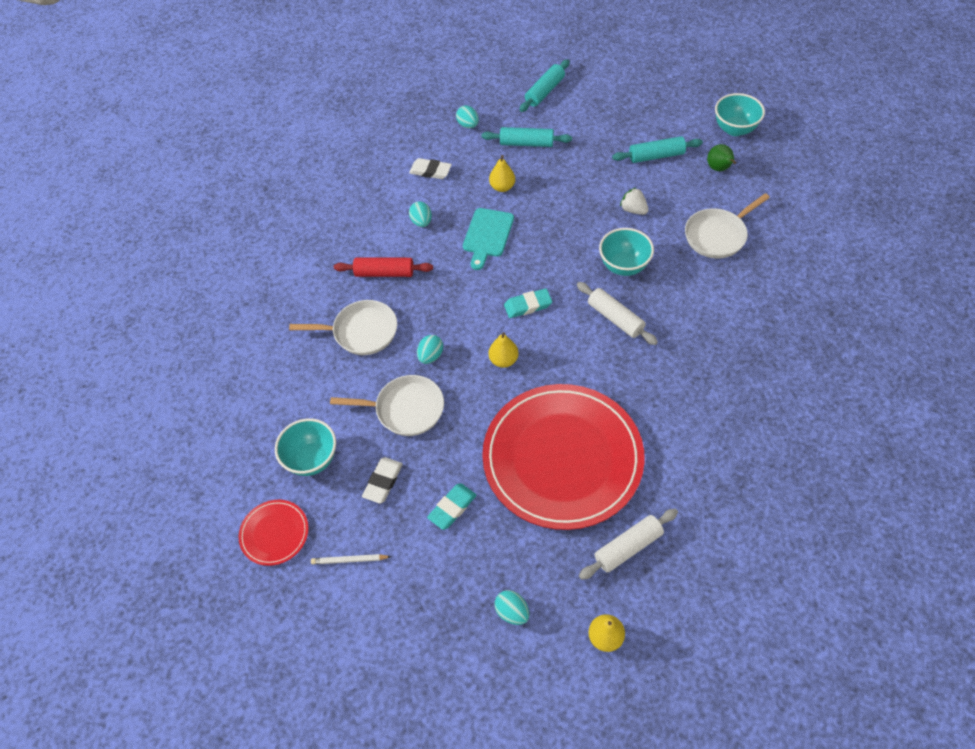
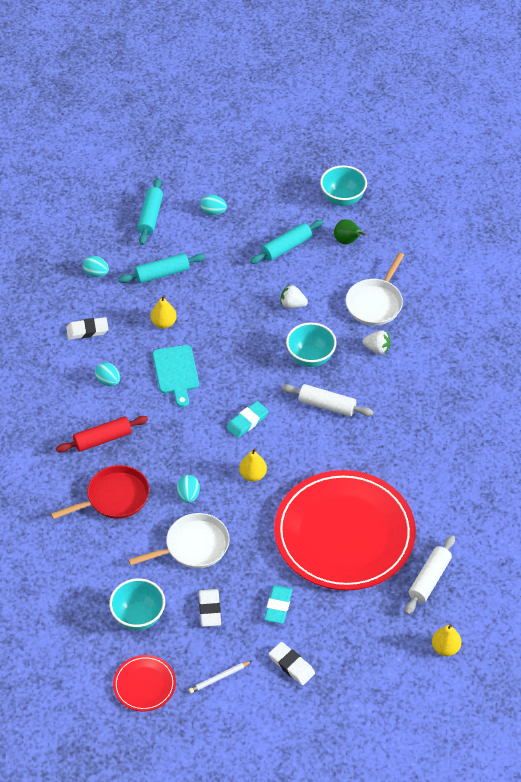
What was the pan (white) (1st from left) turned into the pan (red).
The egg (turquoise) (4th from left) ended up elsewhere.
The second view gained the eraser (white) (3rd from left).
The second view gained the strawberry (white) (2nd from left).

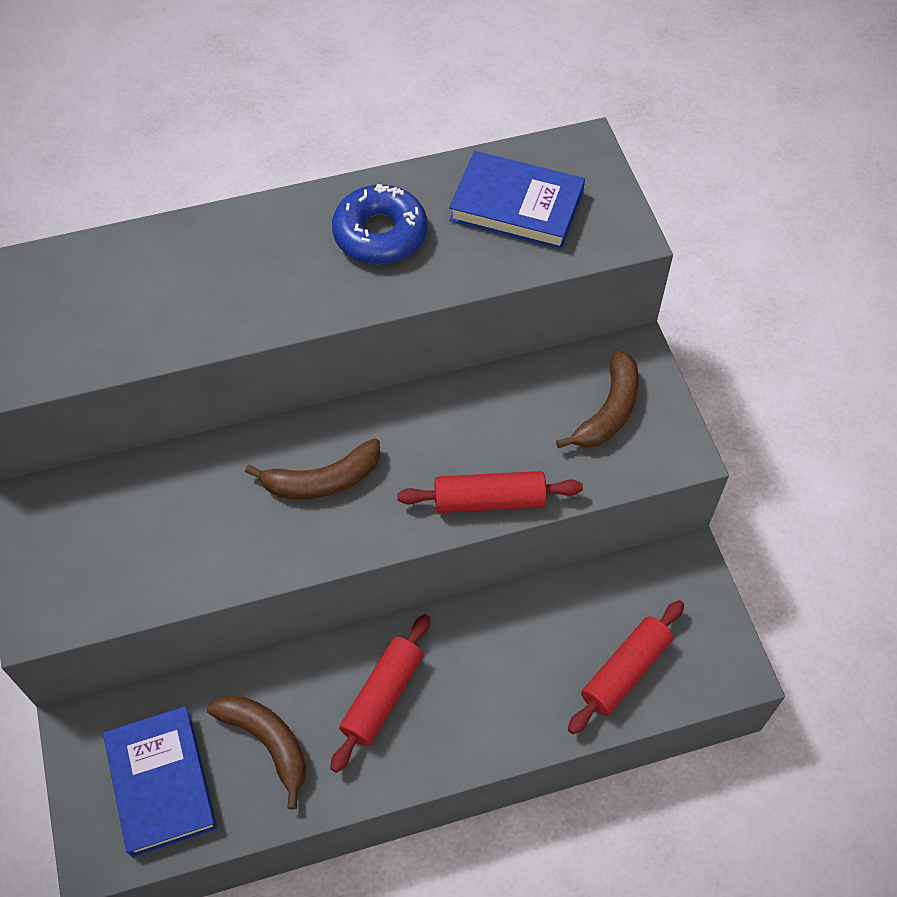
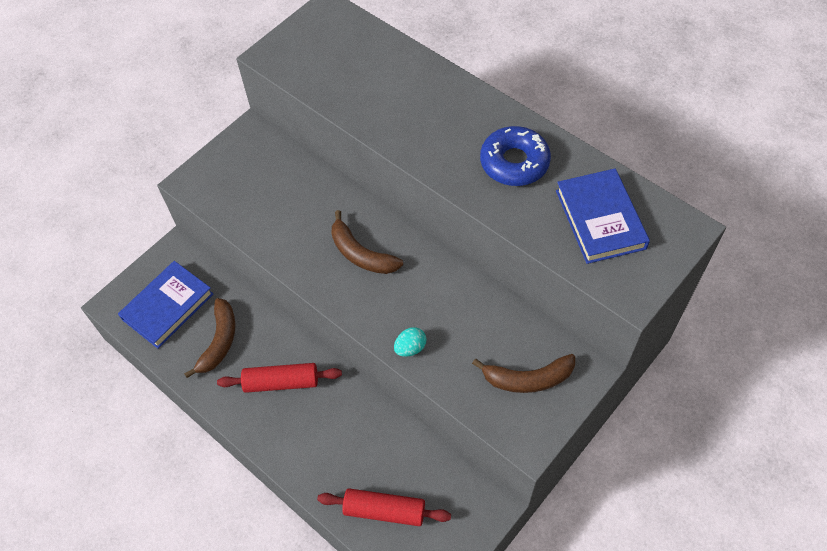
Where the rolling pin (red) (2nd from left) stood, the egg (turquoise) came to stand.

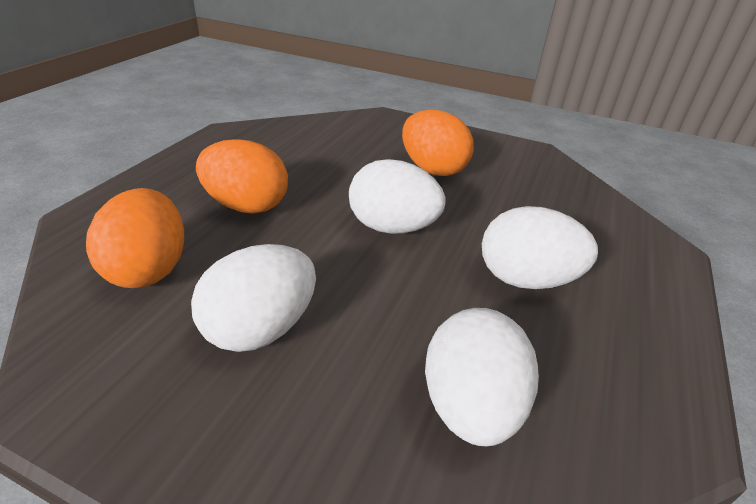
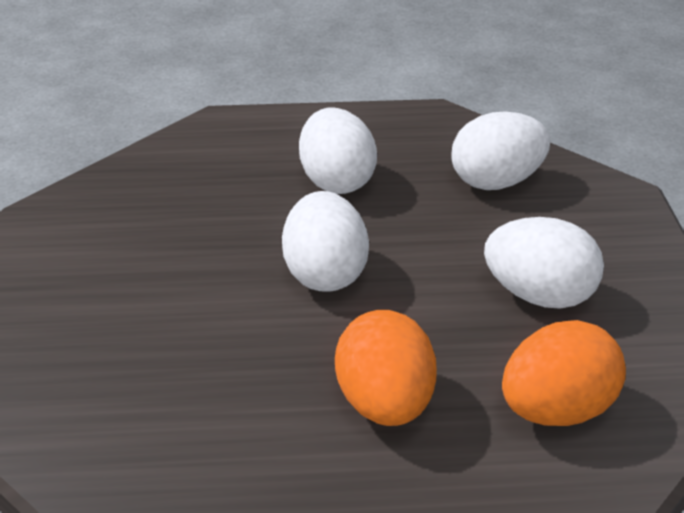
The second view lost the egg (orange) (3rd from left).

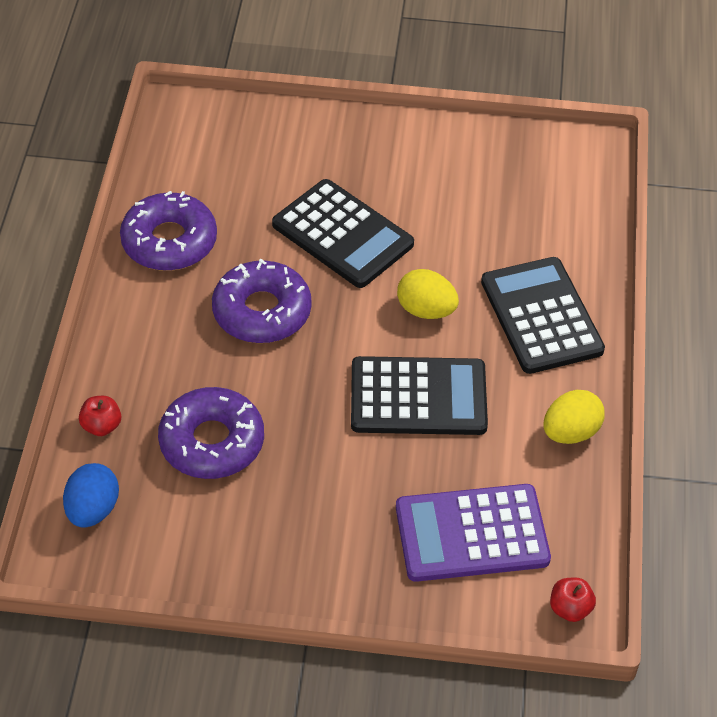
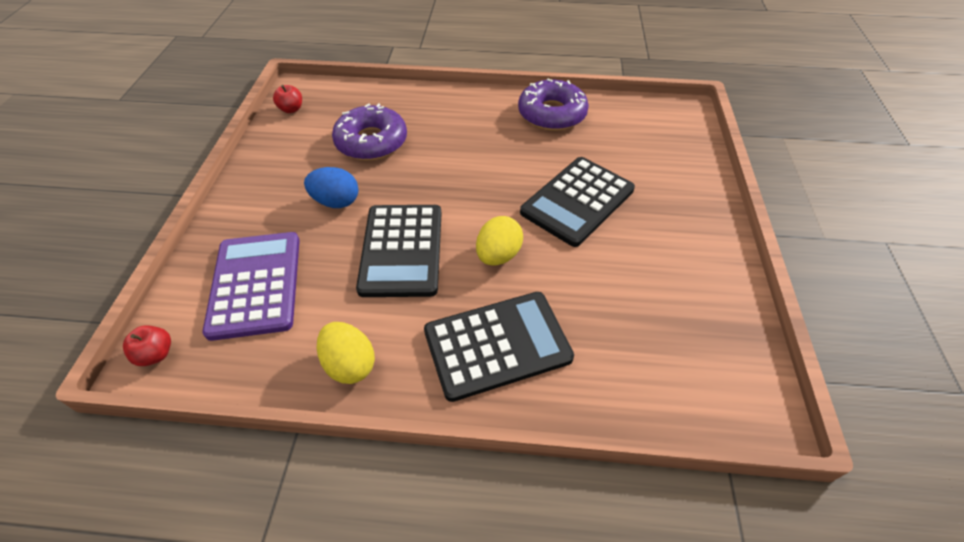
The egg (blue) ended up elsewhere.
The apple (red) (1st from left in the first image) ended up elsewhere.
The second view lost the donut (purple) (3rd from left).

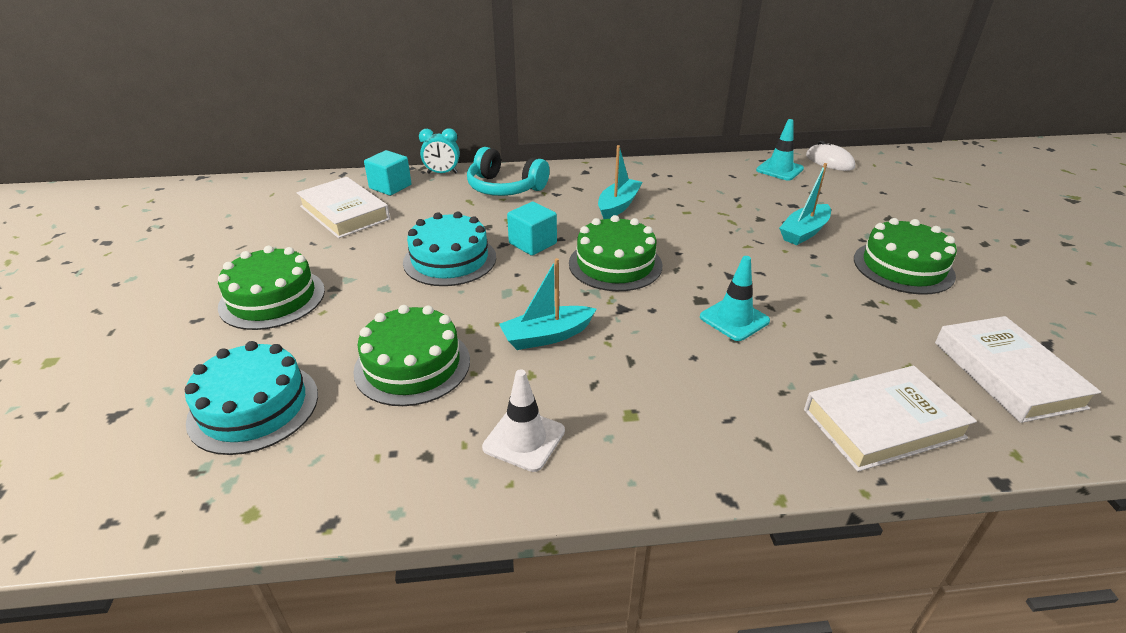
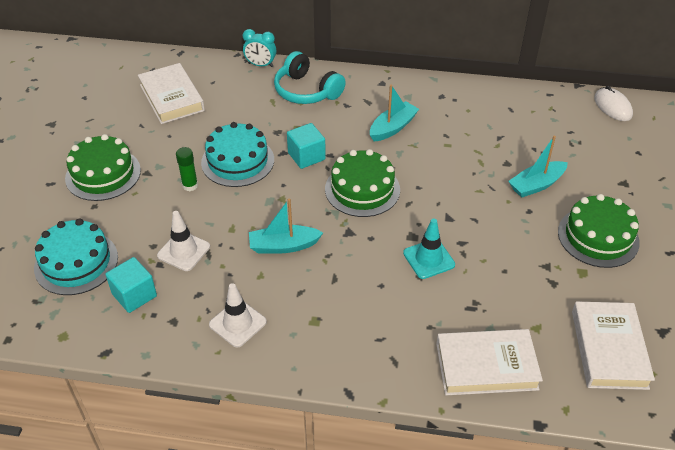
Where the cake (green) (2nd from left) stood, the traffic cone (white) (1st from left) came to stand.
The cube (turquoise) (1st from left) ended up elsewhere.
The second view lost the traffic cone (turquoise) (2nd from left).
The second view gained the glue stick (green).

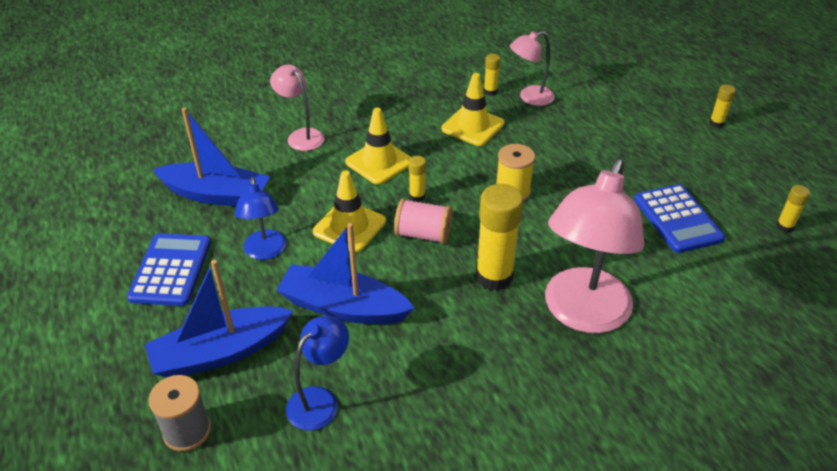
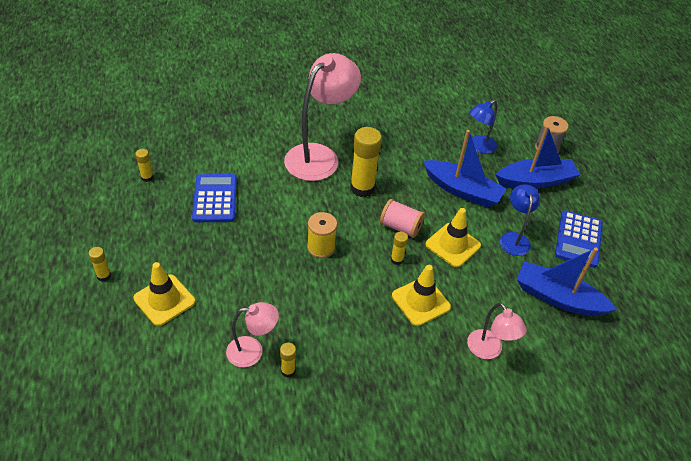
The traffic cone (yellow) (3rd from left in the first image) ended up elsewhere.

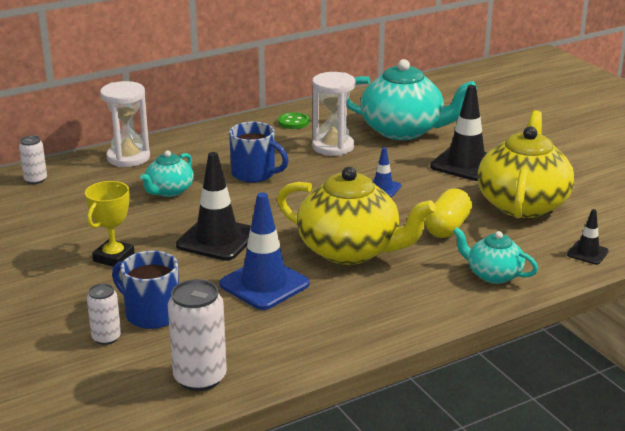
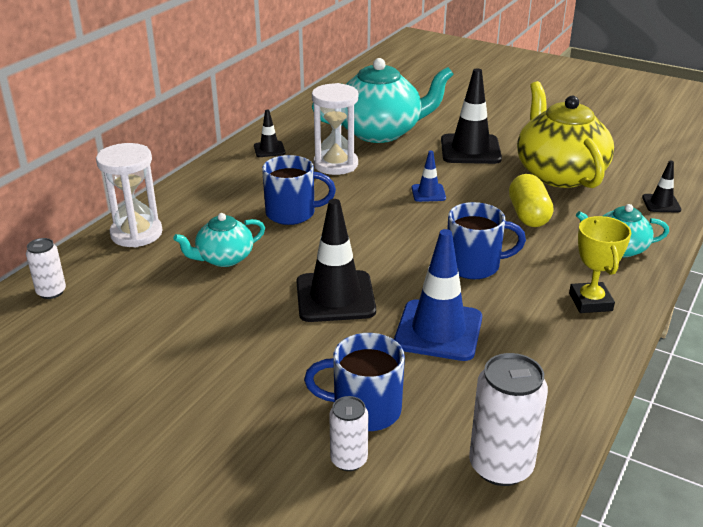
The trophy (yellow) ended up elsewhere.
The teapot (turquoise) (1st from left) ended up facing another way, 60 degrees clockwise from before.
Where the teapot (yellow) (1st from left) stood, the mug (blue) (3rd from left) came to stand.
Where the button (green) stood, the traffic cone (black) (1st from left) came to stand.

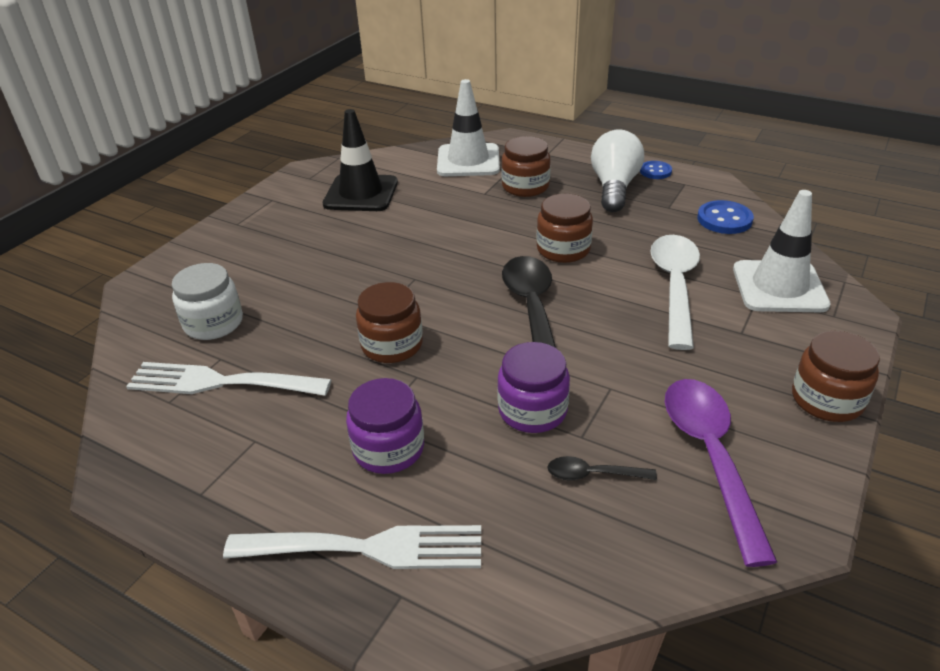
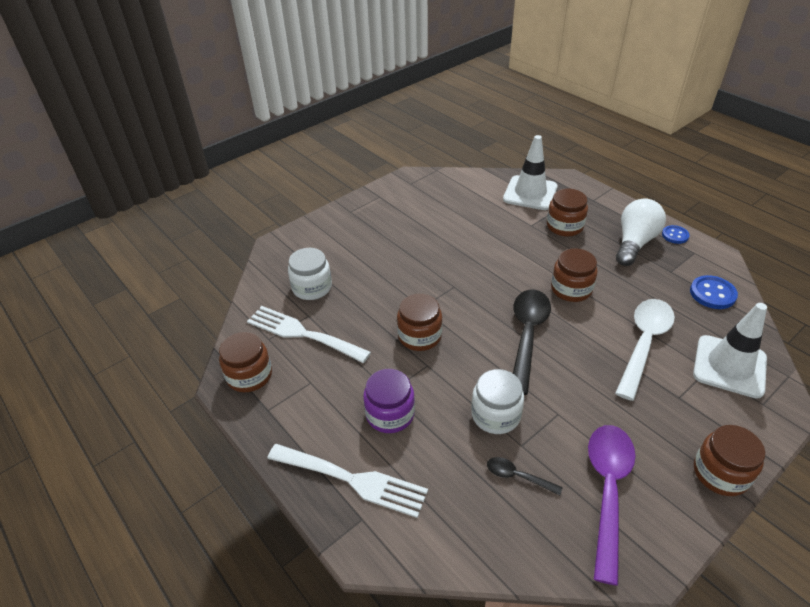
The second view lost the traffic cone (black).
What was the jar (purple) (2nd from left) turned into the jar (white) (2nd from left).
The second view gained the jar (brown) (1st from left).

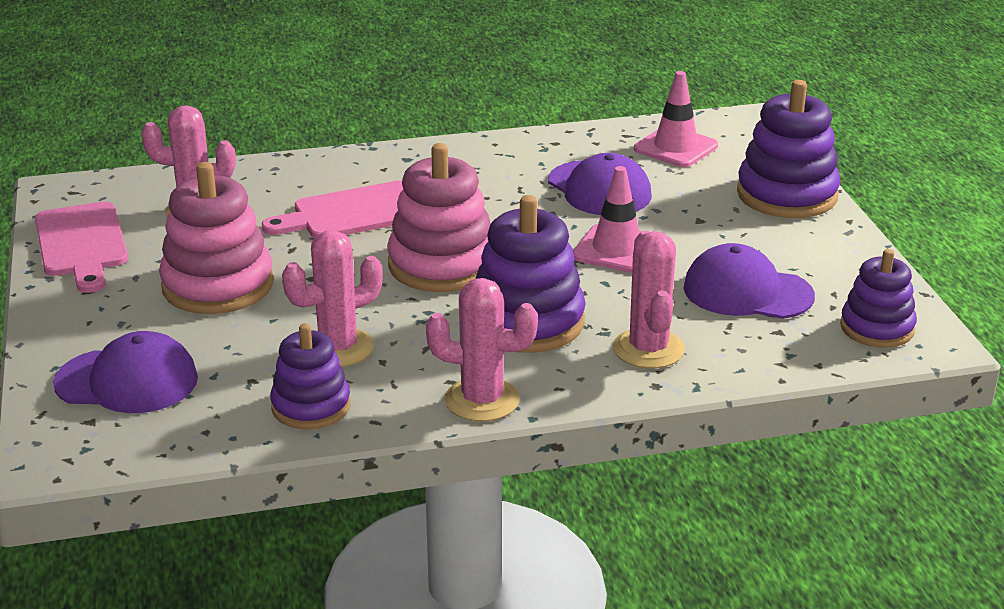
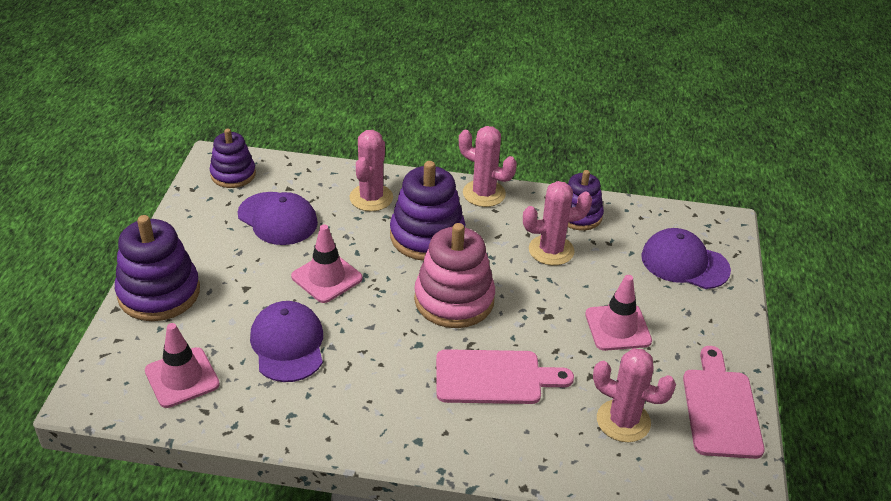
Where the stacking toy (pink) (1st from left) stood, the traffic cone (pink) (3rd from left) came to stand.

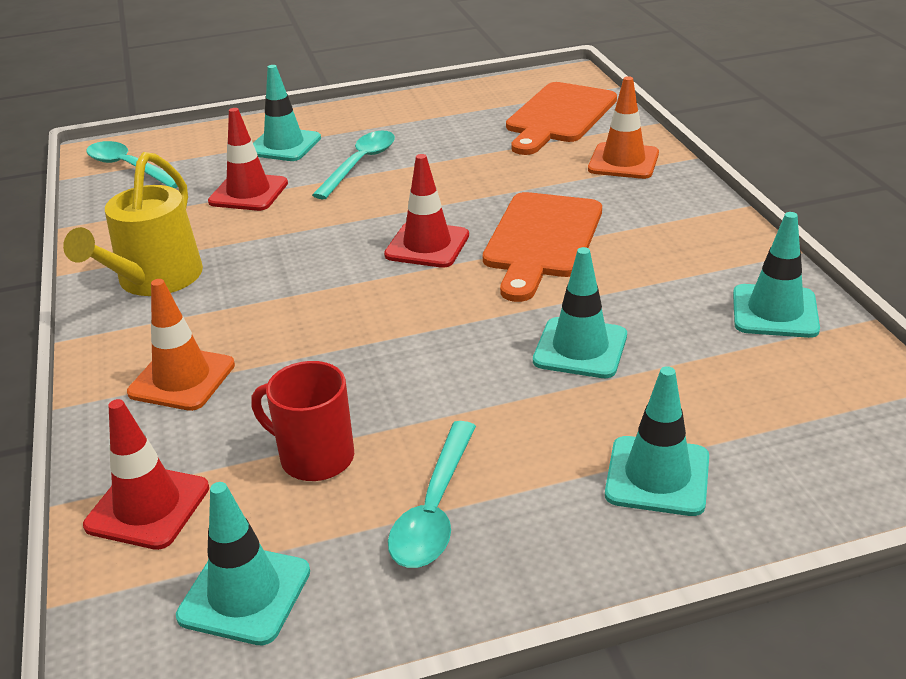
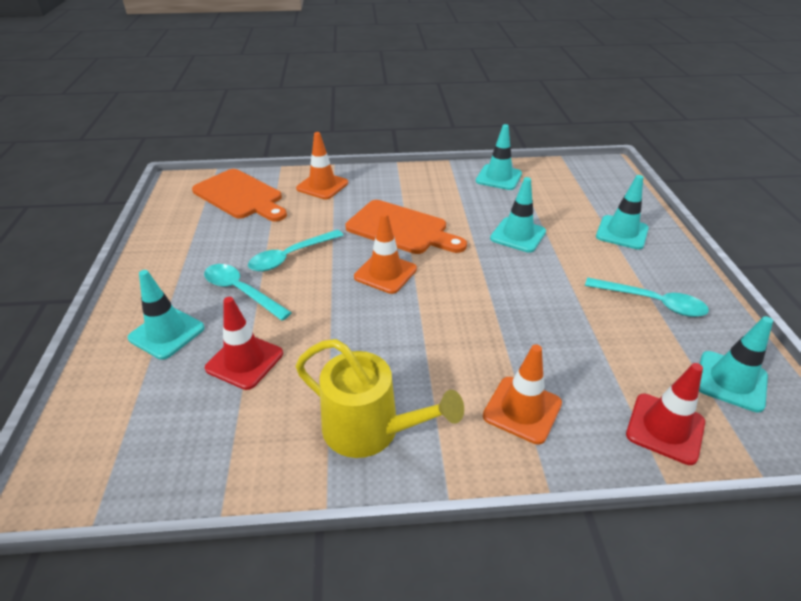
The spoon (turquoise) (1st from left in the first image) ended up elsewhere.
The second view lost the mug (red).
What was the traffic cone (red) (3rd from left) turned into the traffic cone (orange) (2nd from left).

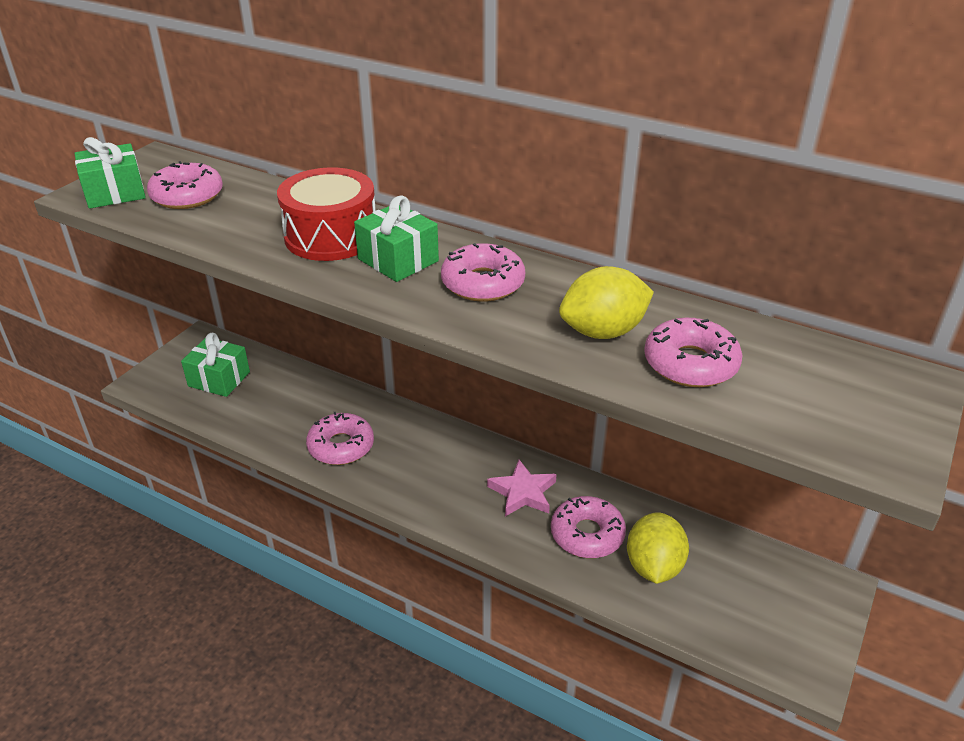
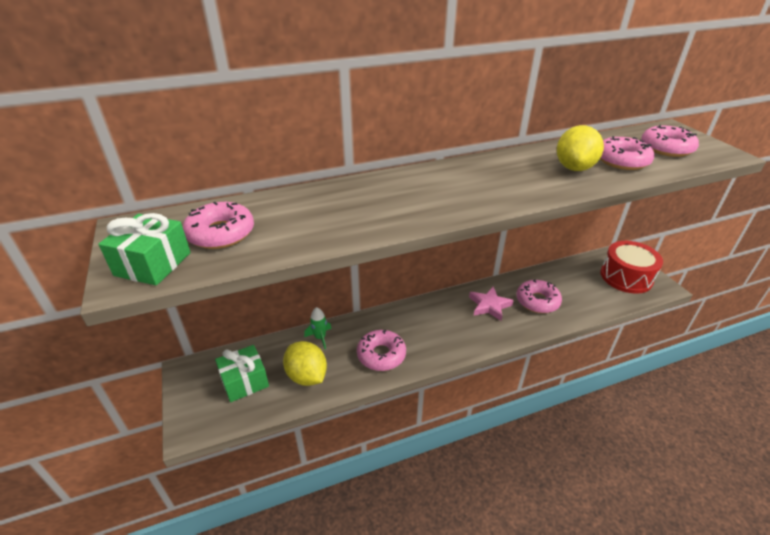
The drum (red) ended up elsewhere.
The second view lost the gift (green) (3rd from left).
The donut (pink) (3rd from left in the first image) ended up elsewhere.
The lemon (yellow) (2nd from left in the first image) ended up elsewhere.
The second view gained the rocket (green).

